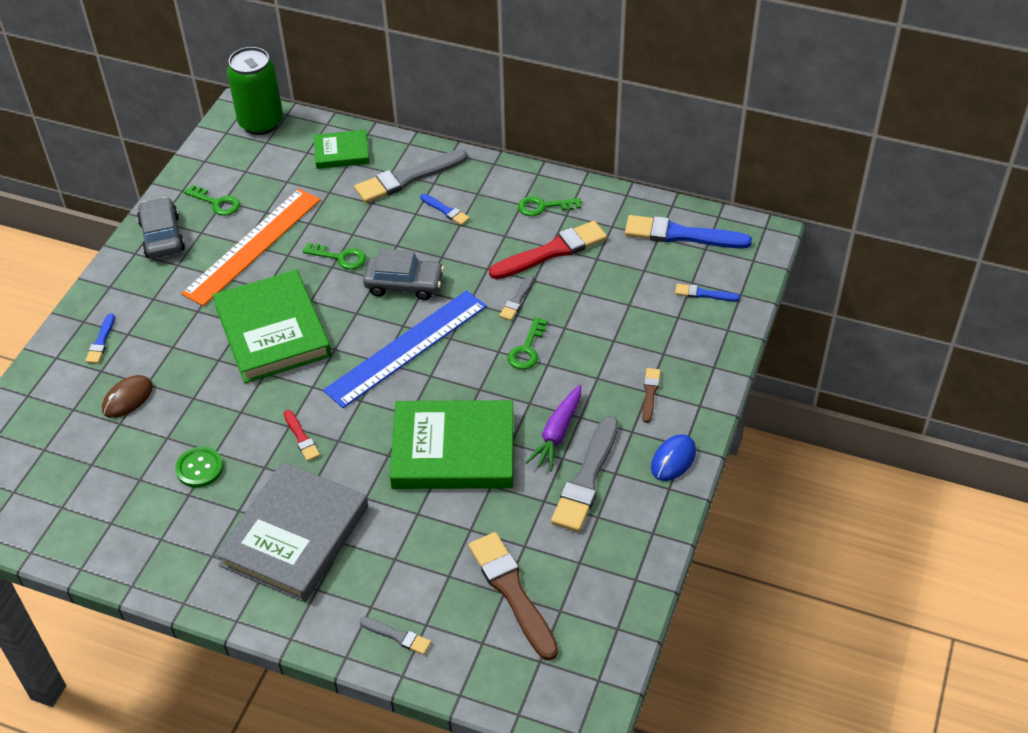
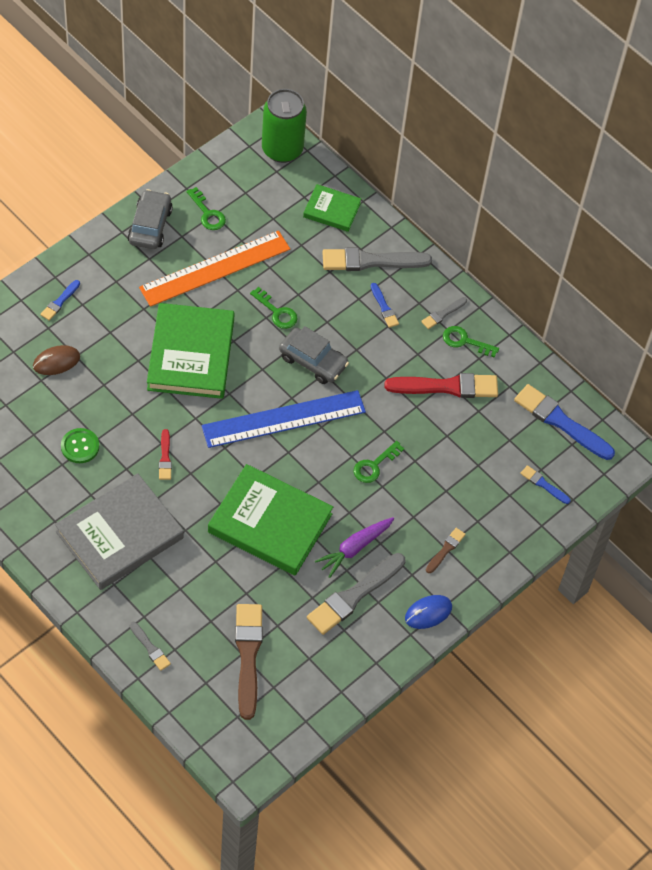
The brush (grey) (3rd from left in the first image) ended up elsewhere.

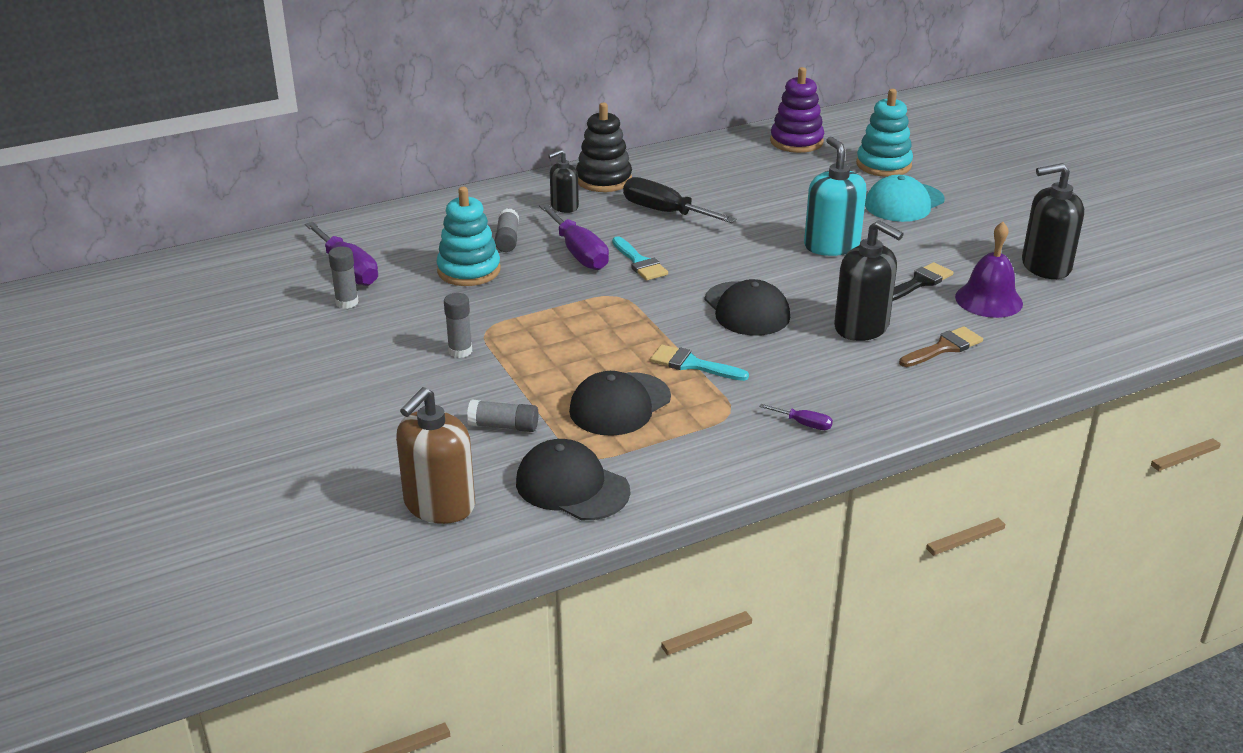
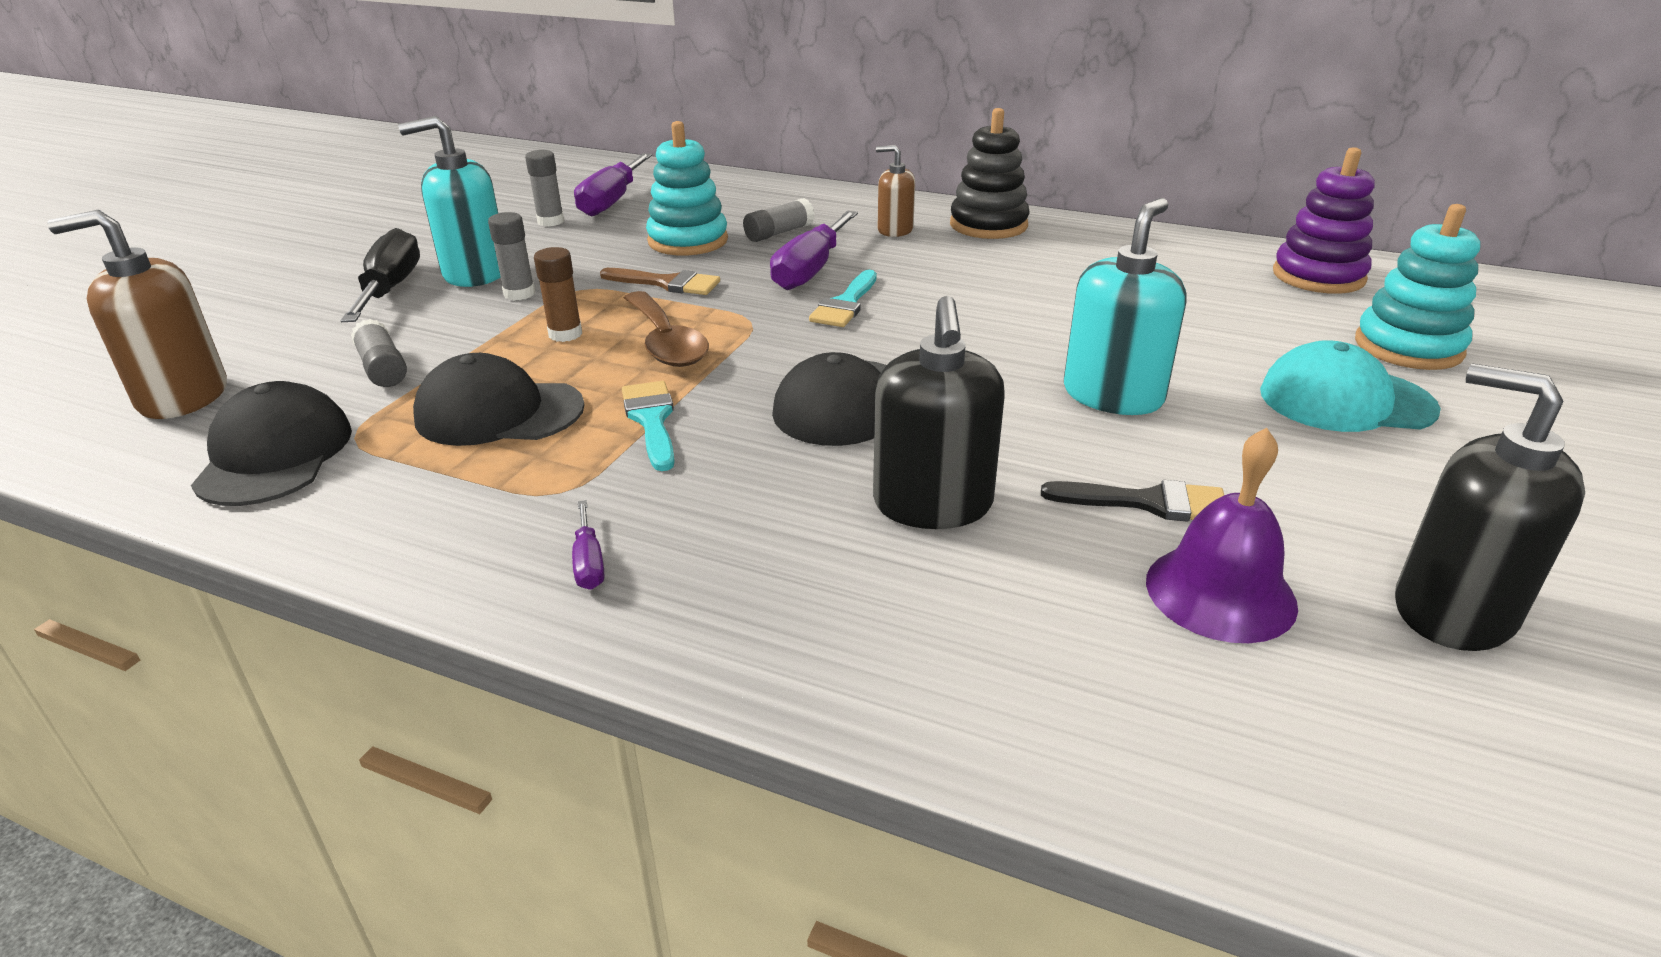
What was the soap dispenser (black) (1st from left) turned into the soap dispenser (brown) (2nd from left).
The screwdriver (black) ended up elsewhere.
The brush (brown) ended up elsewhere.
The second view gained the soap dispenser (turquoise) (1st from left).
The second view gained the glue stick (brown).
The second view gained the spoon (brown).

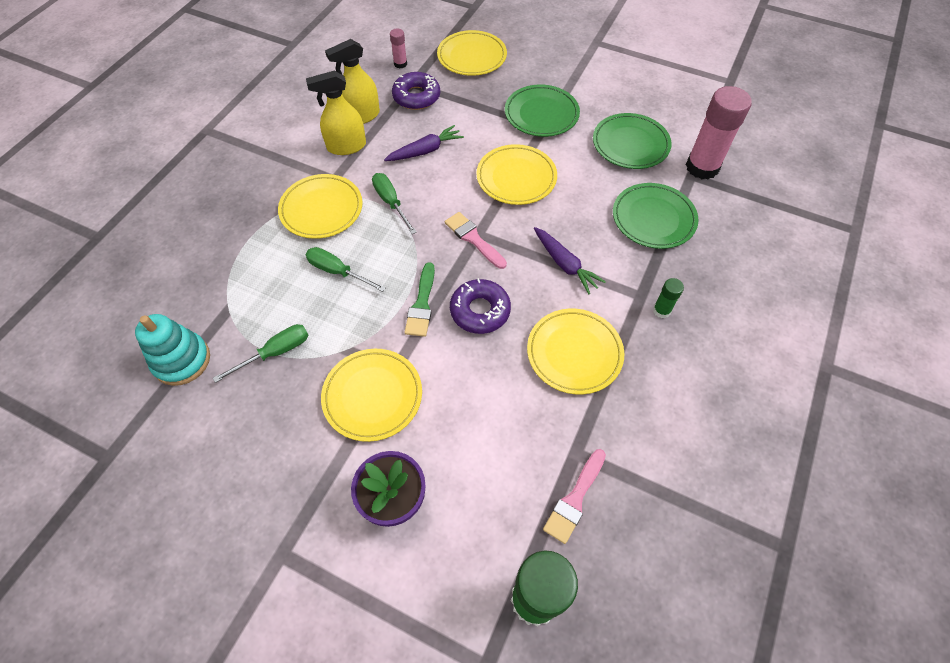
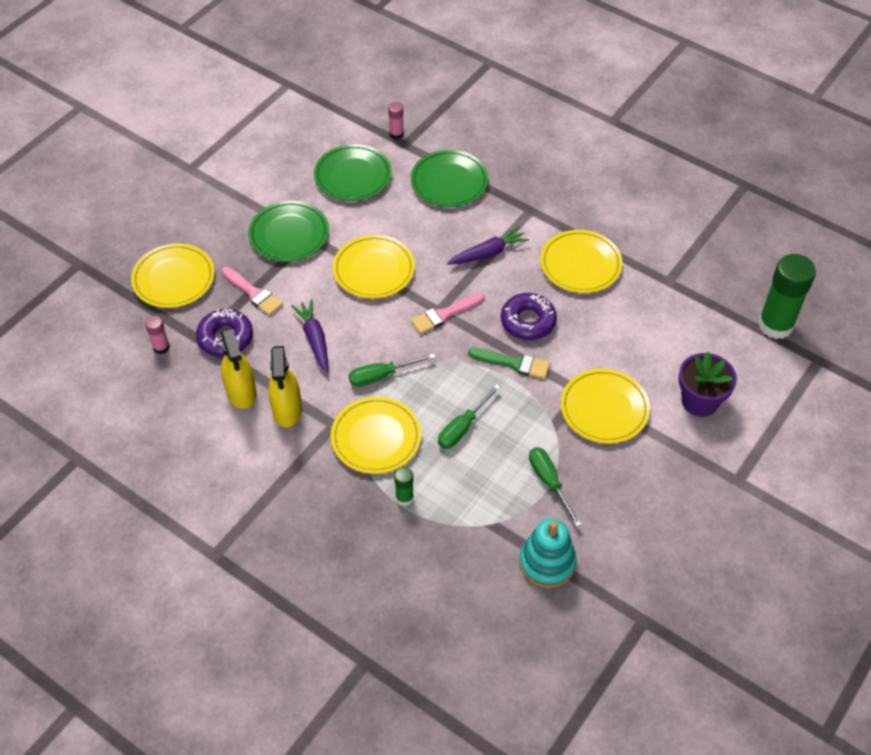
The brush (pink) (2nd from left in the first image) ended up elsewhere.
The glue stick (green) (2nd from left in the first image) ended up elsewhere.
The size of the glue stick (pink) (2nd from left) changed by a factor of 0.46.

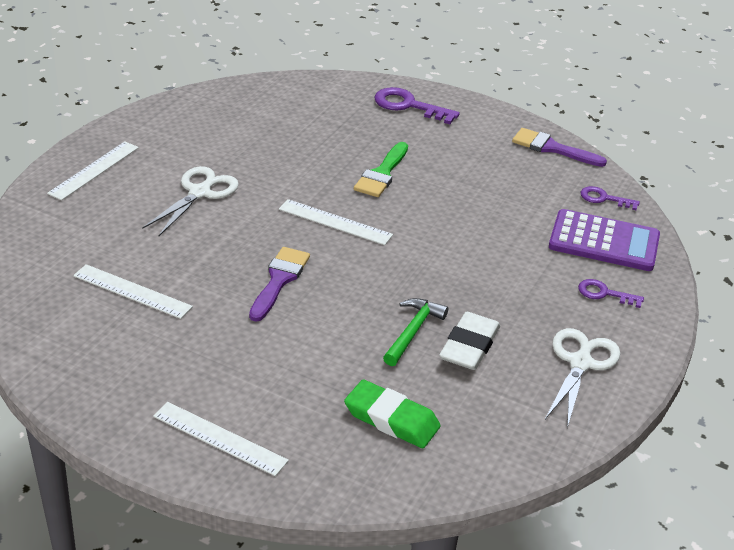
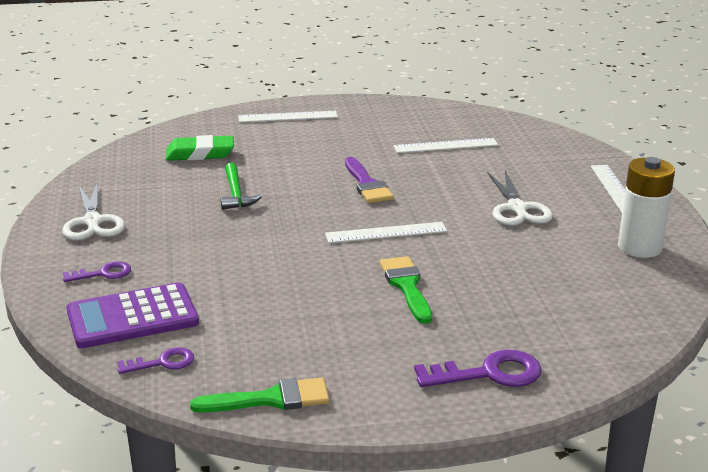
The second view lost the eraser (white).
What was the brush (purple) (2nd from left) turned into the brush (green) (1st from left).
The second view gained the battery (white).

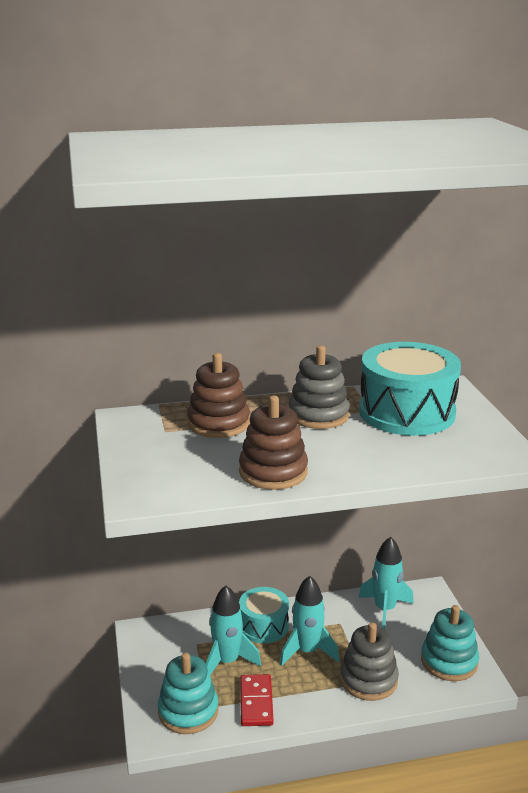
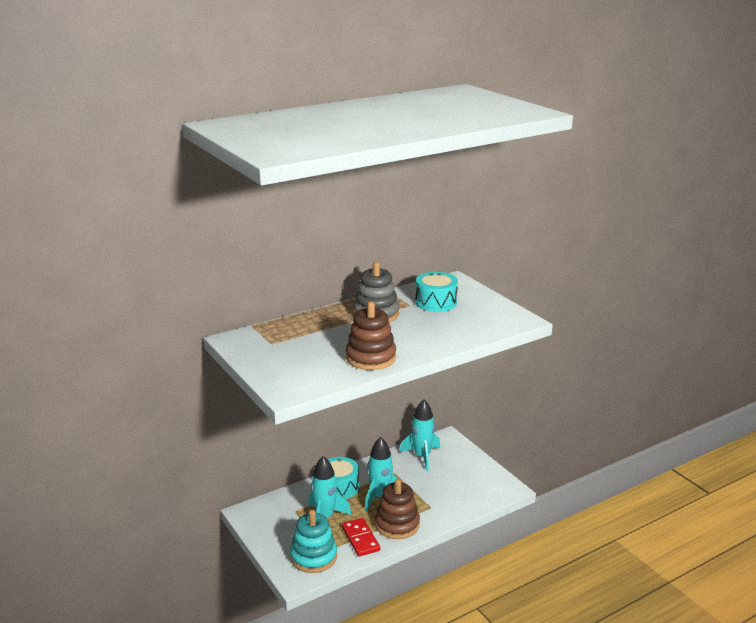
The stacking toy (brown) (1st from left in the first image) ended up elsewhere.
The second view lost the stacking toy (grey) (2nd from left).
The size of the drum (turquoise) (2nd from left) changed by a factor of 0.59.
The second view lost the stacking toy (turquoise) (2nd from left).

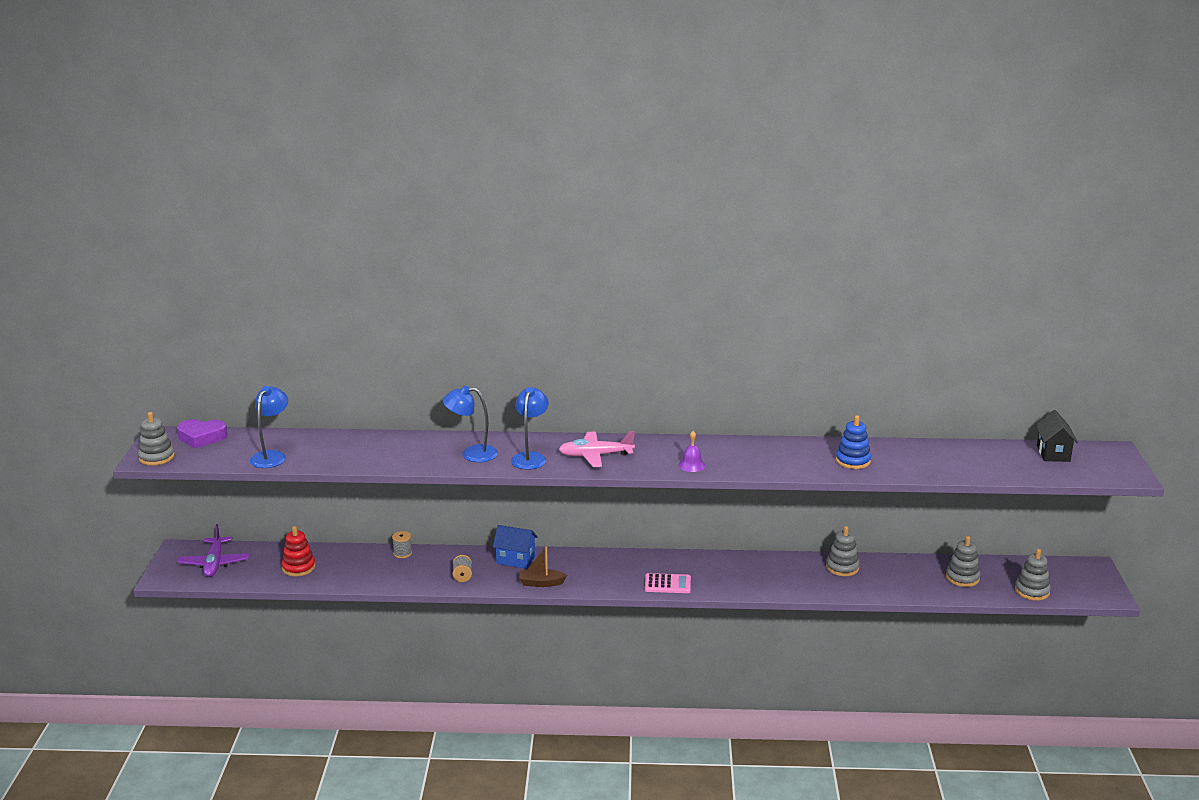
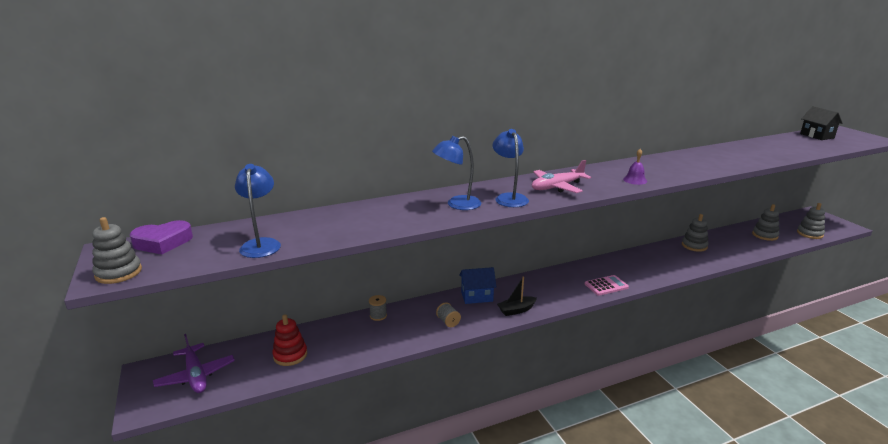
What was the boat (brown) turned into the boat (black).
The second view lost the stacking toy (blue).

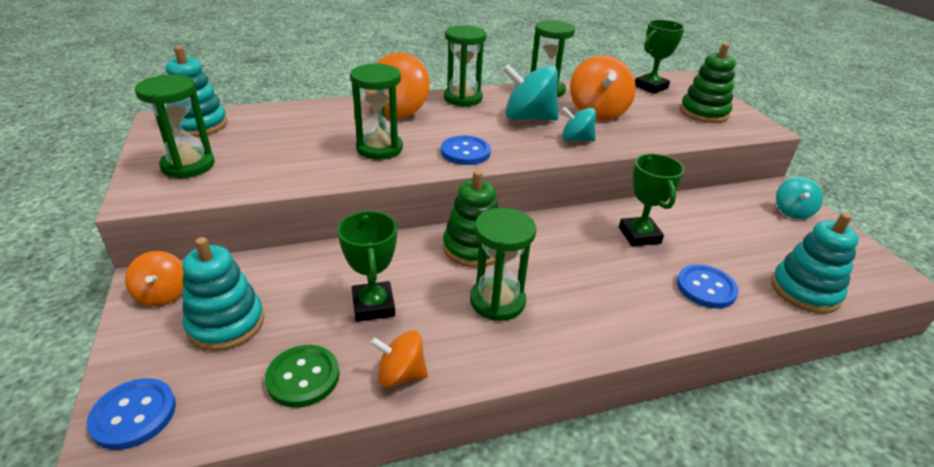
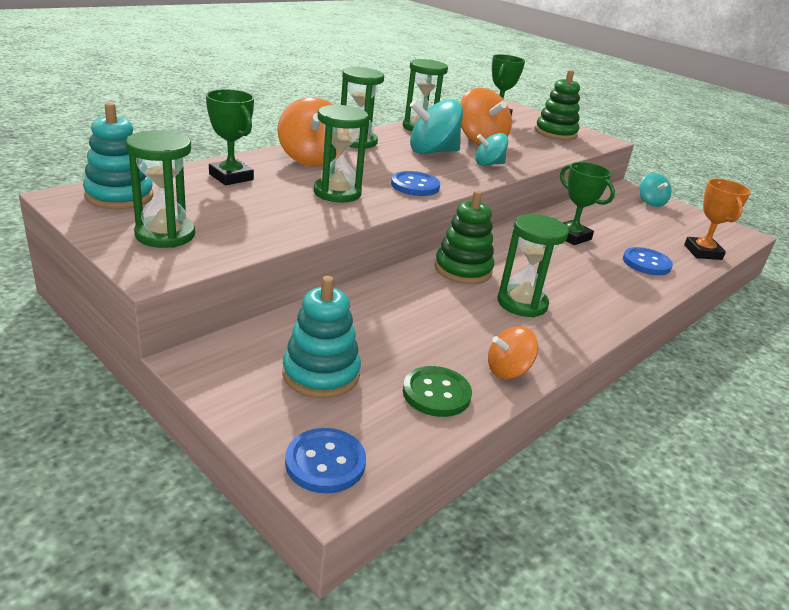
The second view lost the spinning top (orange) (1st from left).
The trophy (green) (1st from left) ended up elsewhere.
Where the stacking toy (turquoise) (3rd from left) stood, the trophy (orange) came to stand.

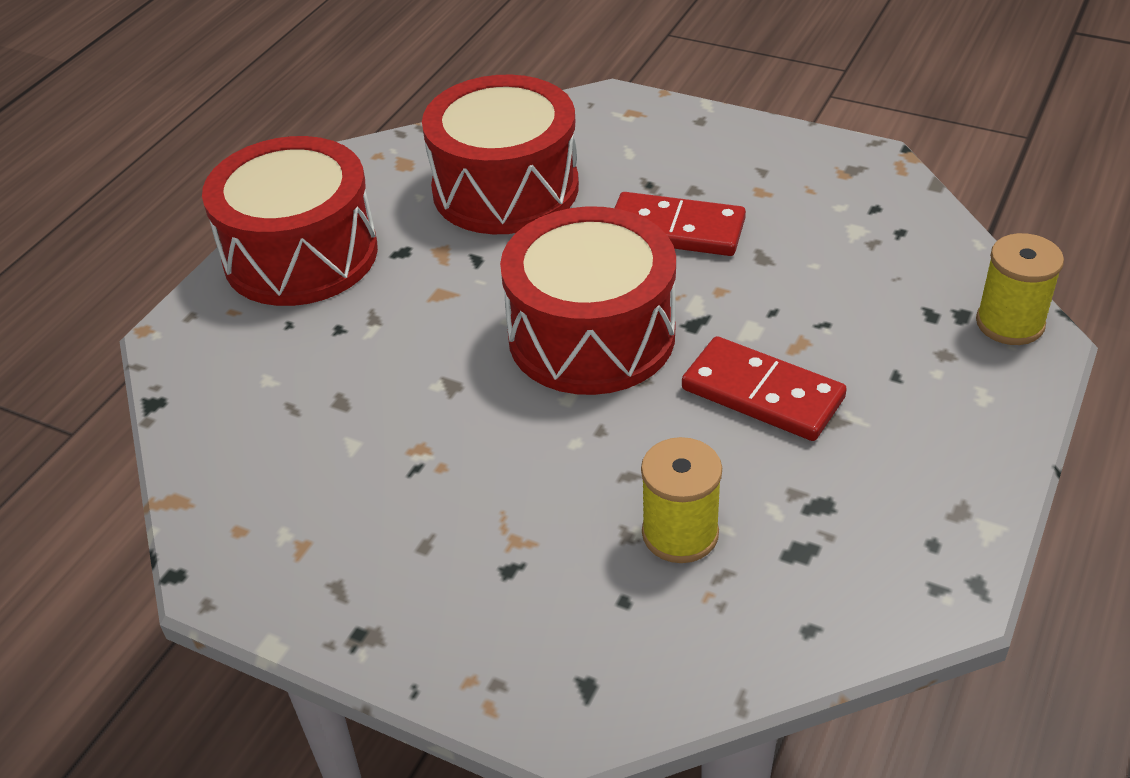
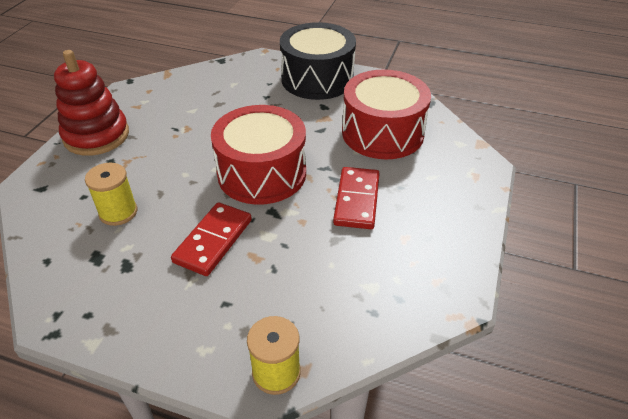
What was the drum (red) (1st from left) turned into the drum (black).
The second view gained the stacking toy (red).

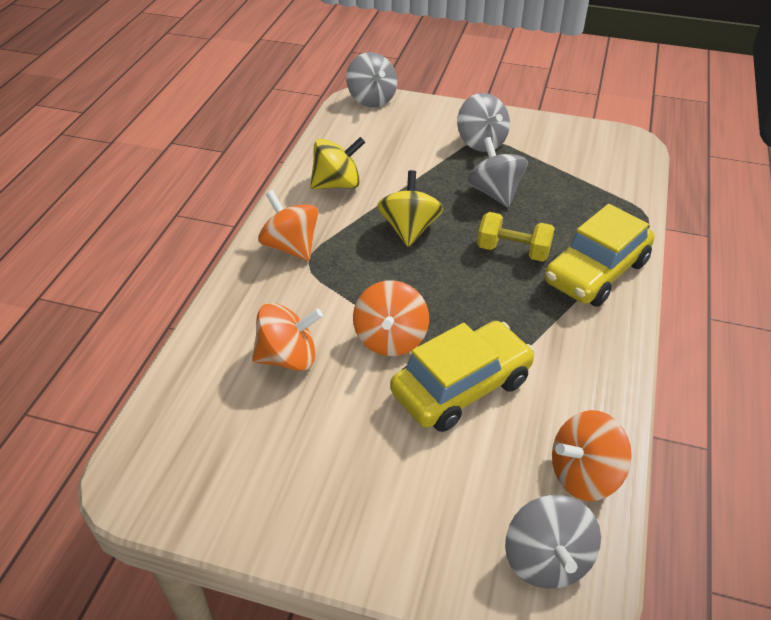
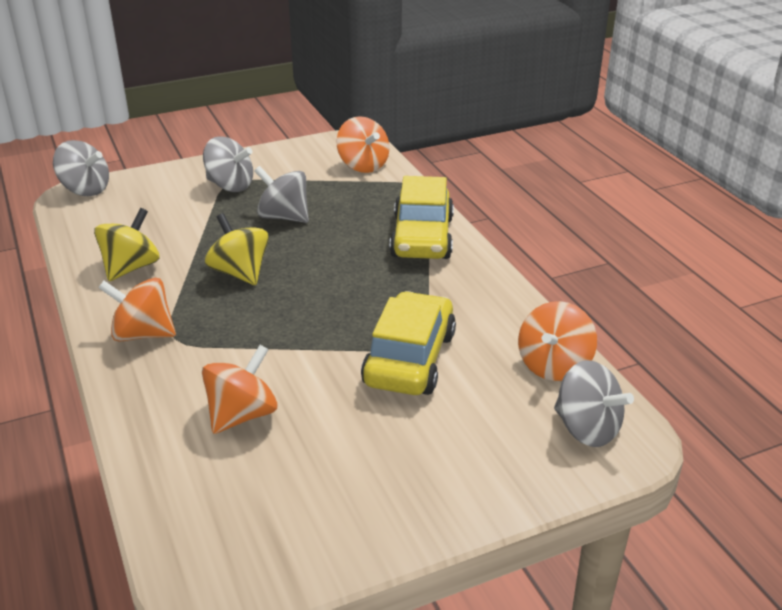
The spinning top (orange) (3rd from left) ended up elsewhere.
The second view lost the dumbbell (yellow).

